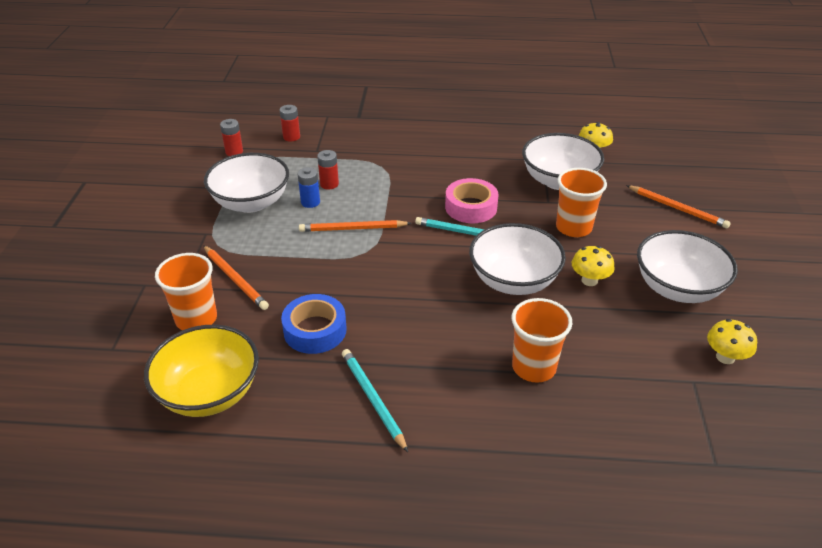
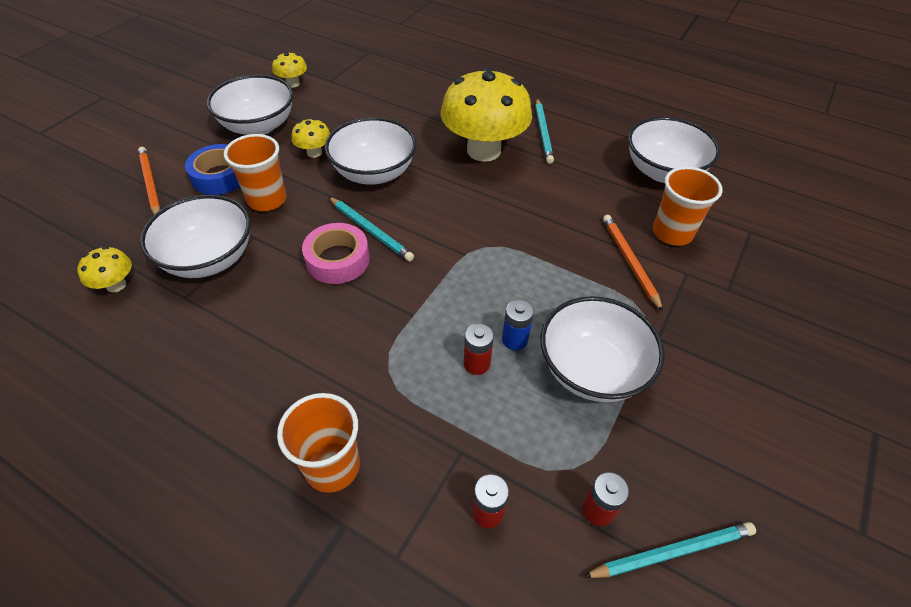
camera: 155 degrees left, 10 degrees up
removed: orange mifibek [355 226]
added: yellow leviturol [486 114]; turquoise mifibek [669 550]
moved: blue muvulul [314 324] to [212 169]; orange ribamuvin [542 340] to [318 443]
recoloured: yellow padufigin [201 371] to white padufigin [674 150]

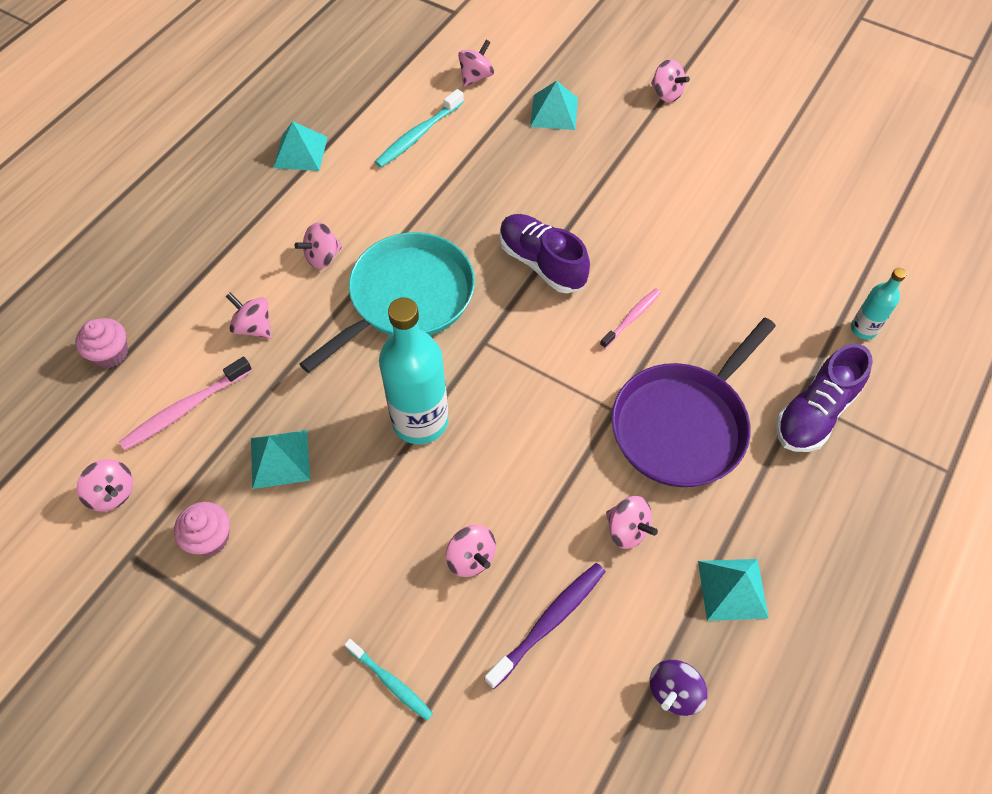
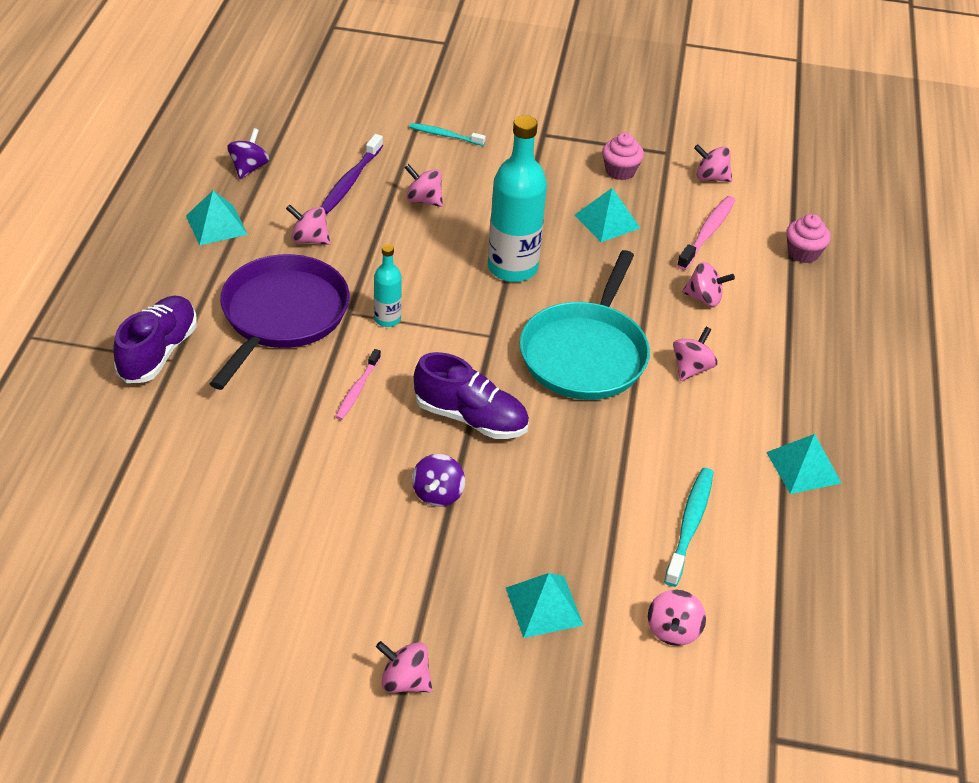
camera: 155 degrees right, 15 degrees down
added: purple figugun [438 480]
moved: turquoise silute [879 303] to [388 285]

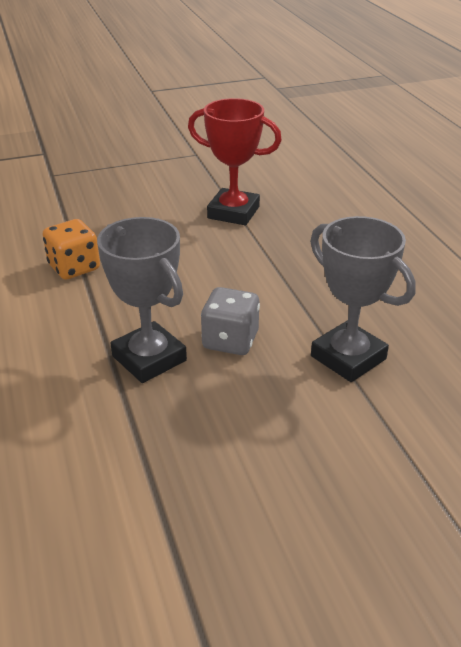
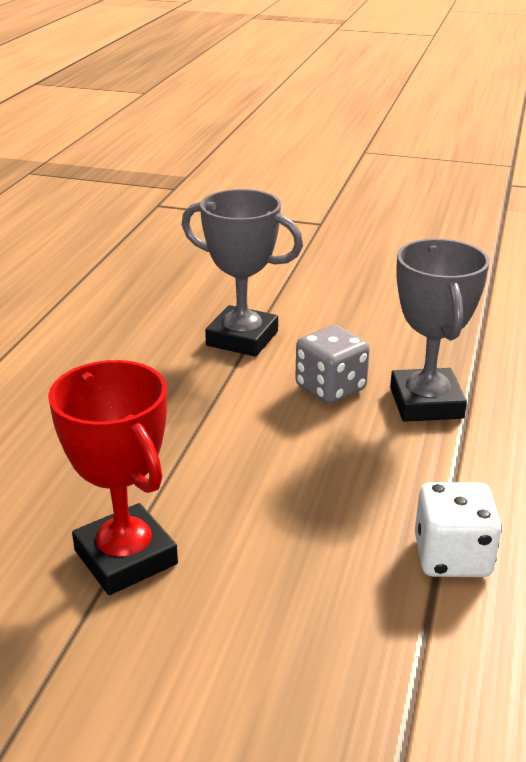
camera: 145 degrees left, 5 degrees down
recoloured: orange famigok [71 249] to white famigok [458 529]
turned: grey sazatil [363 299] = [242 273] 60 degrees counterclockwise

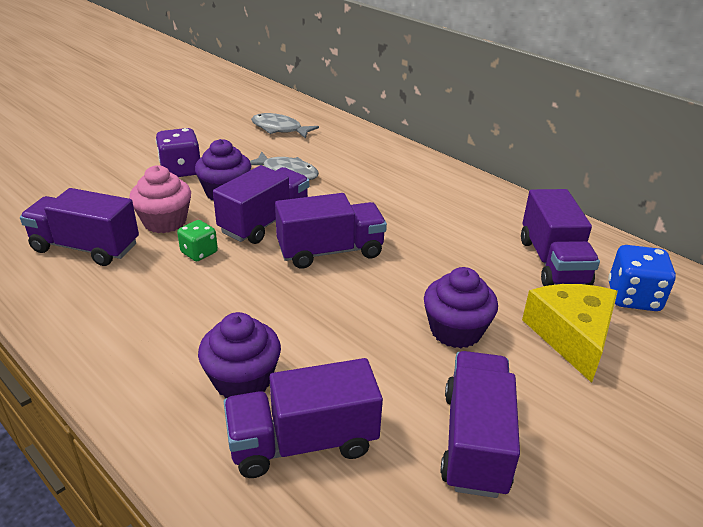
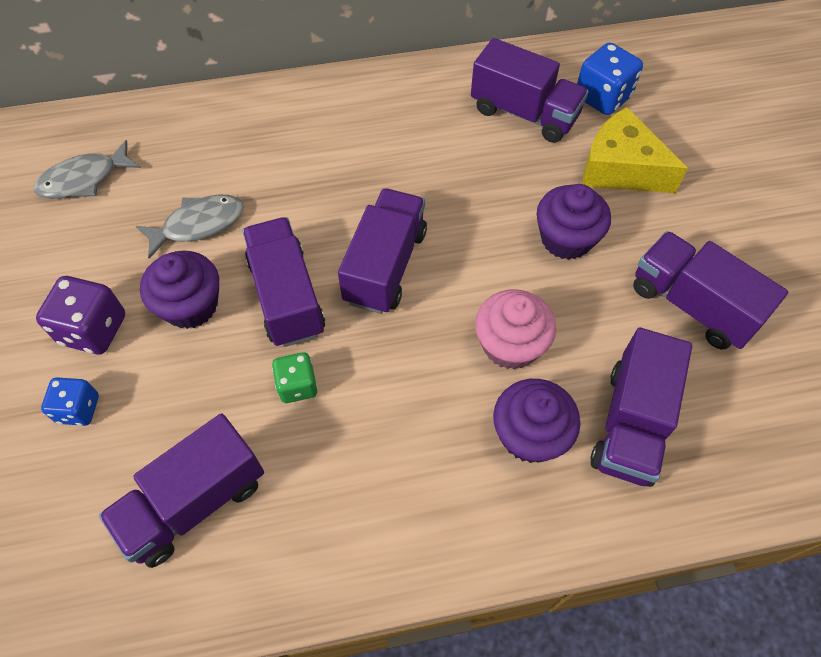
camera: 55 degrees left, 25 degrees up
added: blue famigok [70 401]
moved: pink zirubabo [160 199] to [515 330]

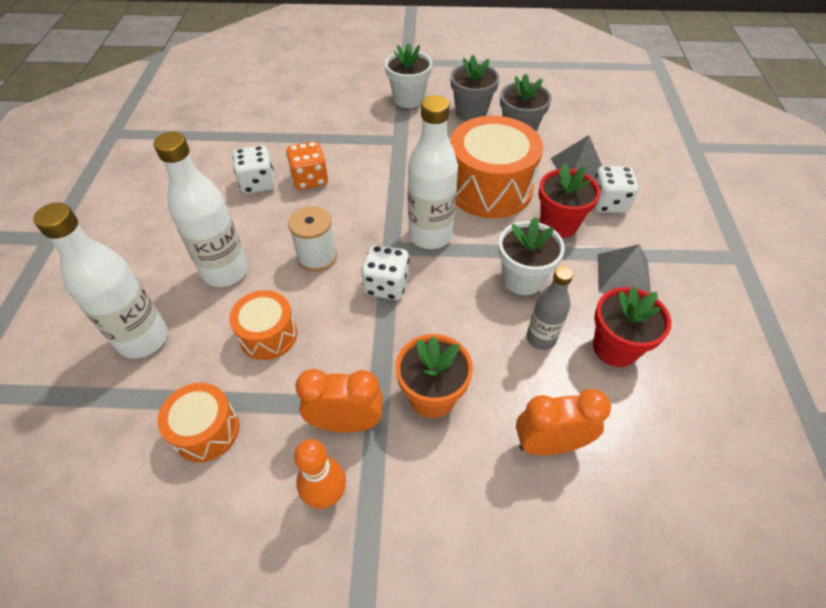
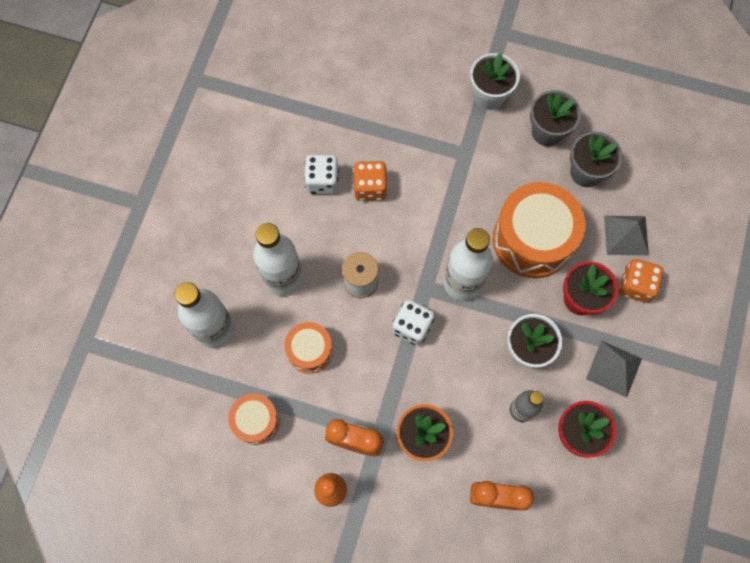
camera: 15 degrees right, 20 degrees up
recoloured: white famigok [616 189] to orange famigok [641 281]

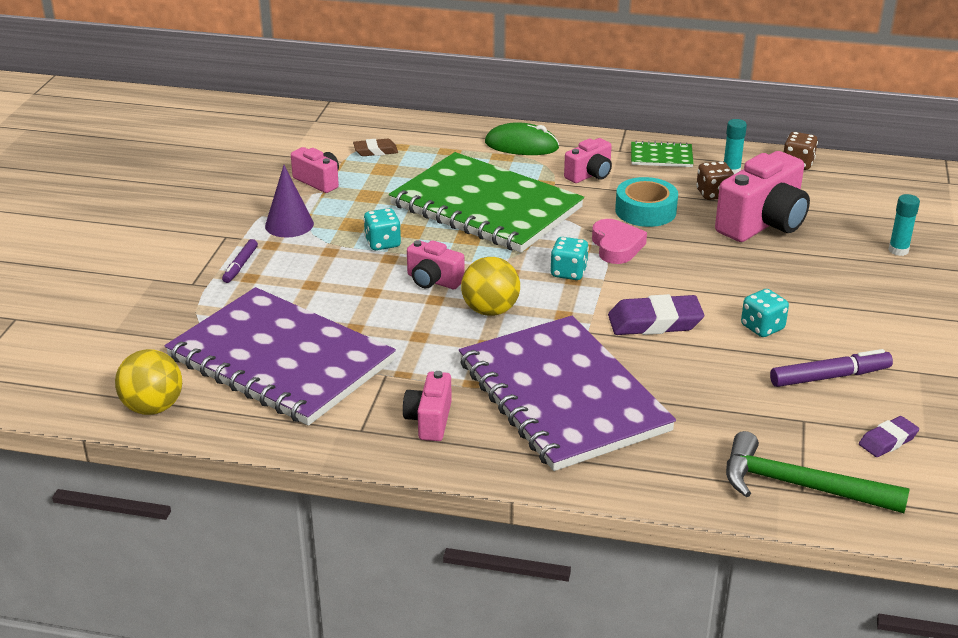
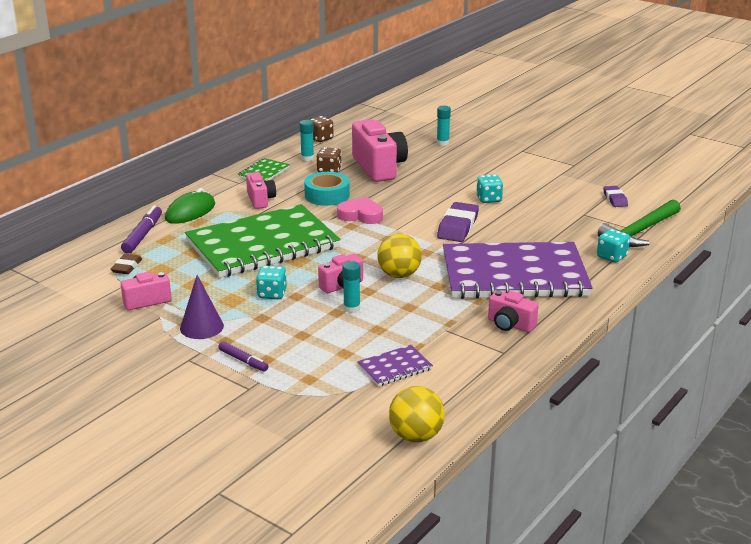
camera: 65 degrees left, 5 degrees down
added: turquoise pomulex [351 287]
moved: turquoise famigok [569 258] to [613 246]; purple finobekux [831 368] to [141 229]
resized: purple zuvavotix [280 356] = [395 365] x0.40

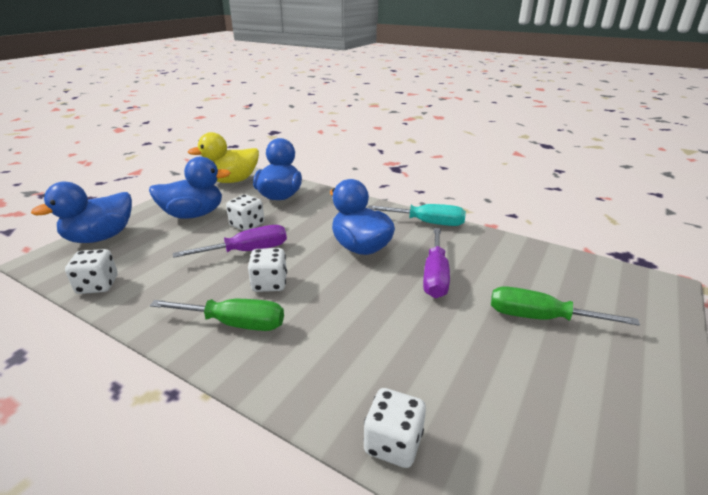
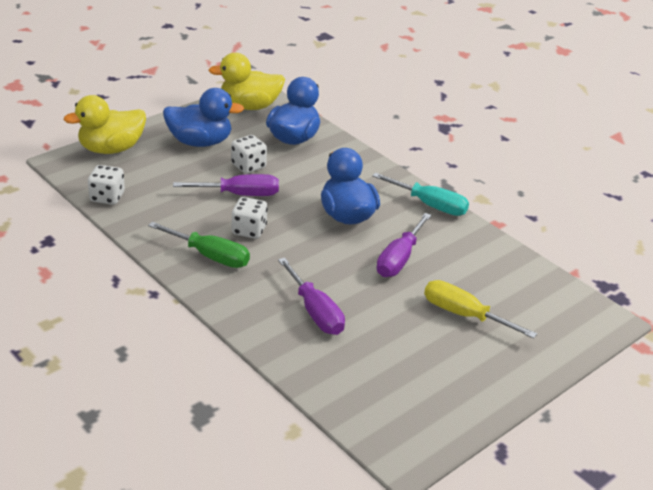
camera: 15 degrees right, 5 degrees up
removed: white famigok [395 428]
added: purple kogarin [311 296]
recoloured: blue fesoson [81 212] to yellow fesoson [105 124]; green kogarin [565 306] to yellow kogarin [480 309]

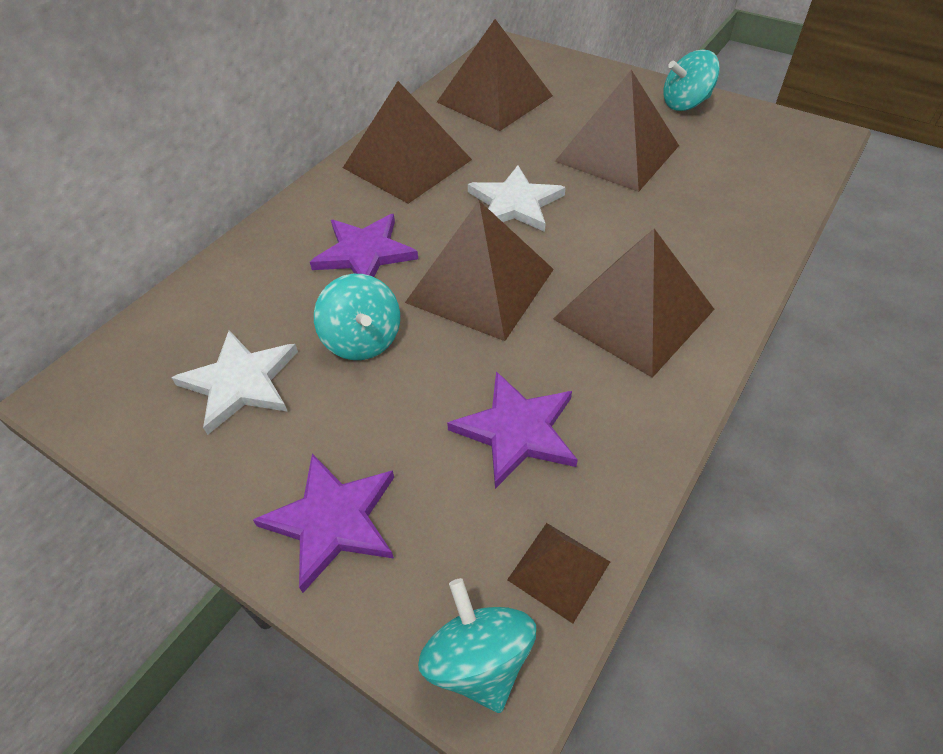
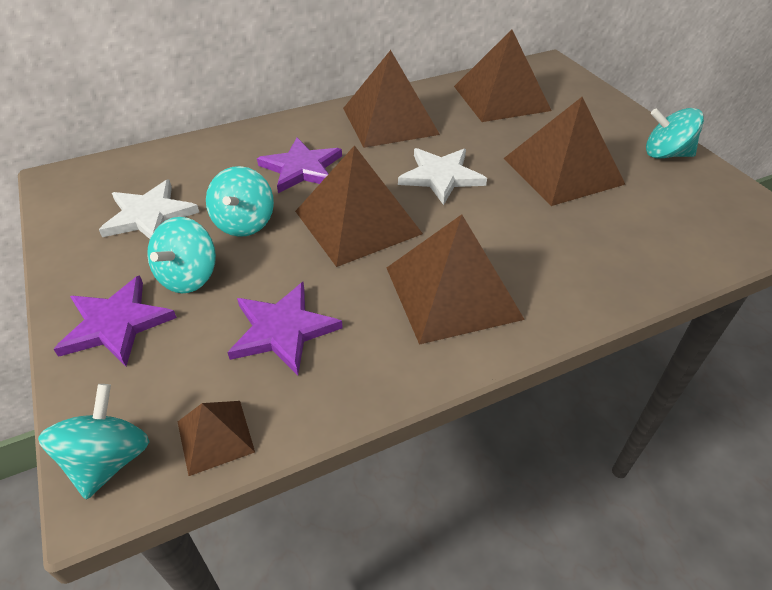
camera: 30 degrees right, 5 degrees down
added: turquoise figugun [181 255]

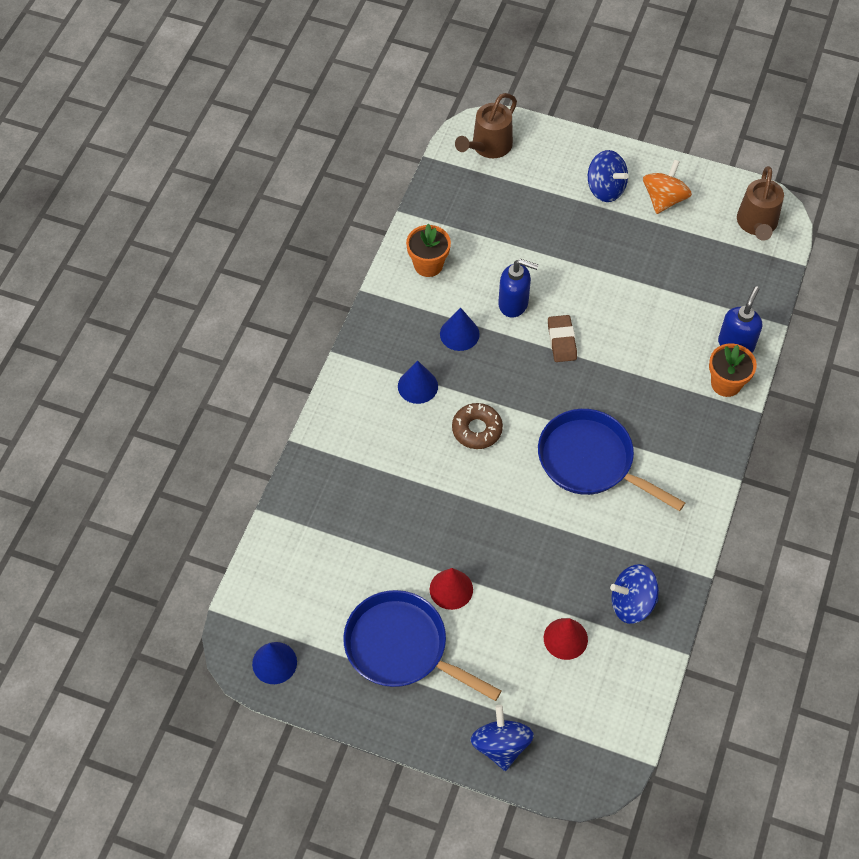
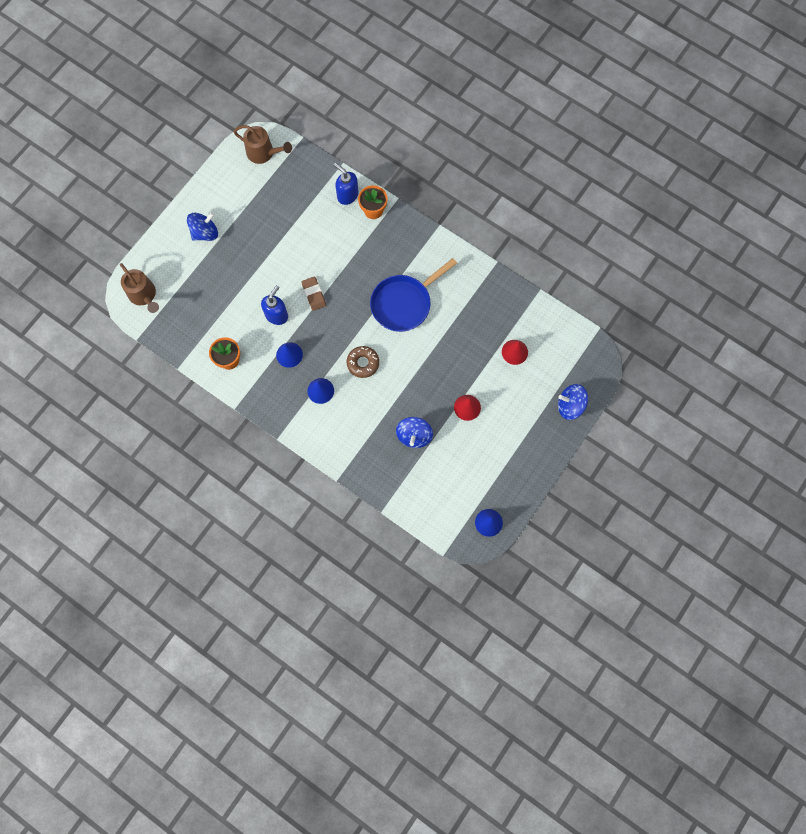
camera: 75 degrees left, 15 degrees up
removed: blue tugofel [422 645]; orange figugun [667 187]
moved: blue figugun [634 594] to [414 432]
turned: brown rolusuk [562 338] = [314 294] 60 degrees clockwise

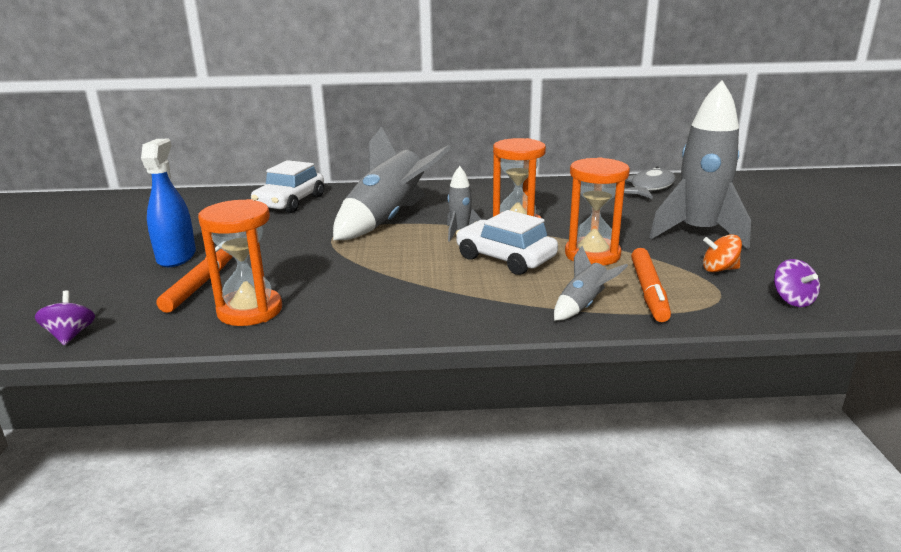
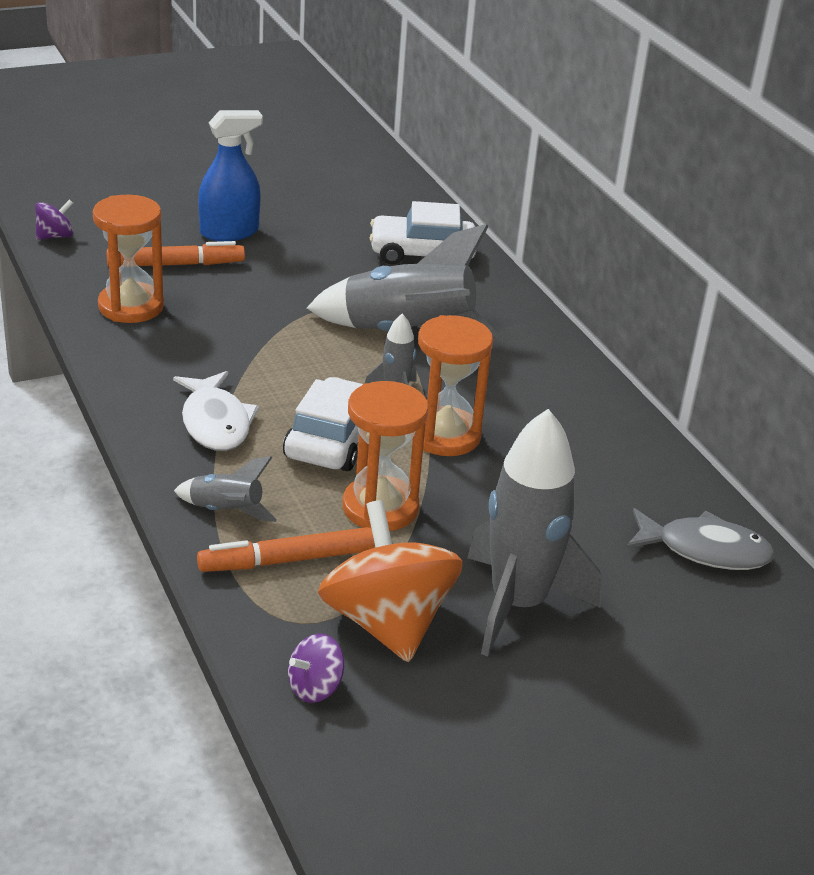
camera: 65 degrees right, 10 degrees up
added: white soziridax [216 411]
resized: orange figugun [722 253] = [390 581] x2.22

